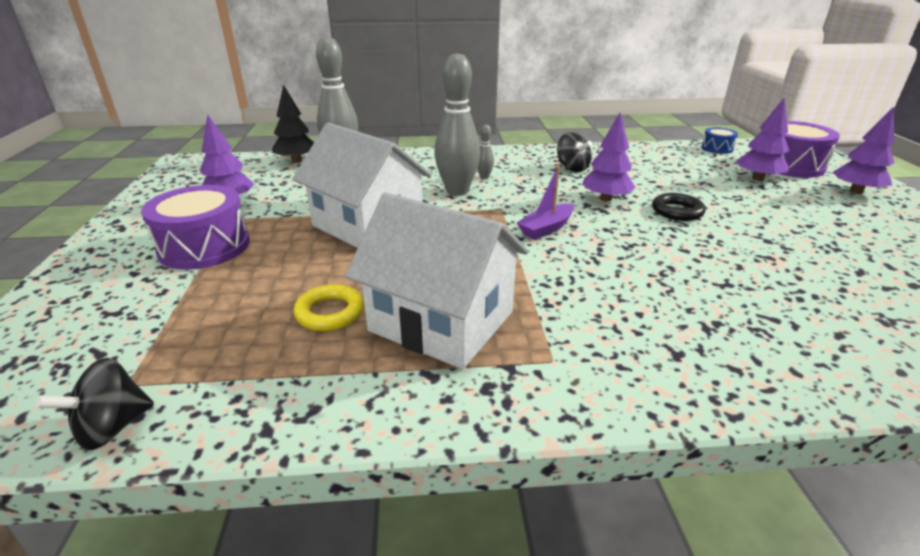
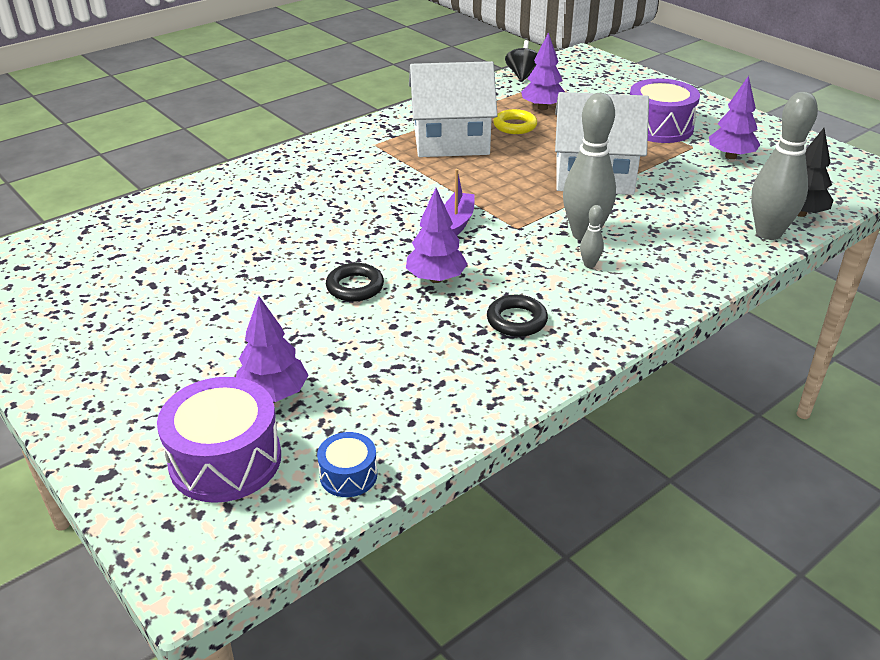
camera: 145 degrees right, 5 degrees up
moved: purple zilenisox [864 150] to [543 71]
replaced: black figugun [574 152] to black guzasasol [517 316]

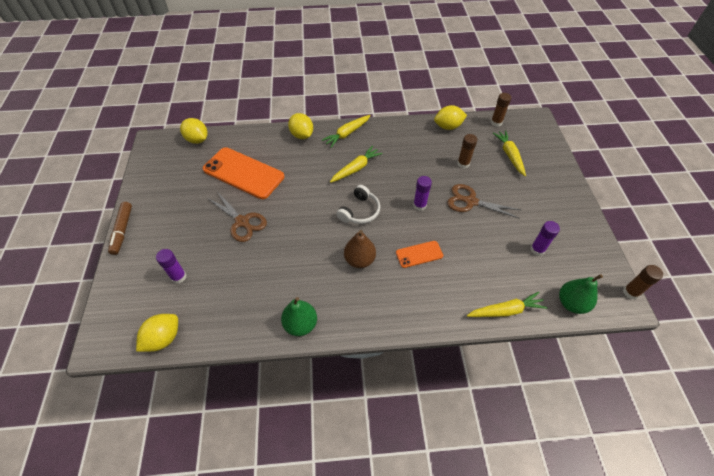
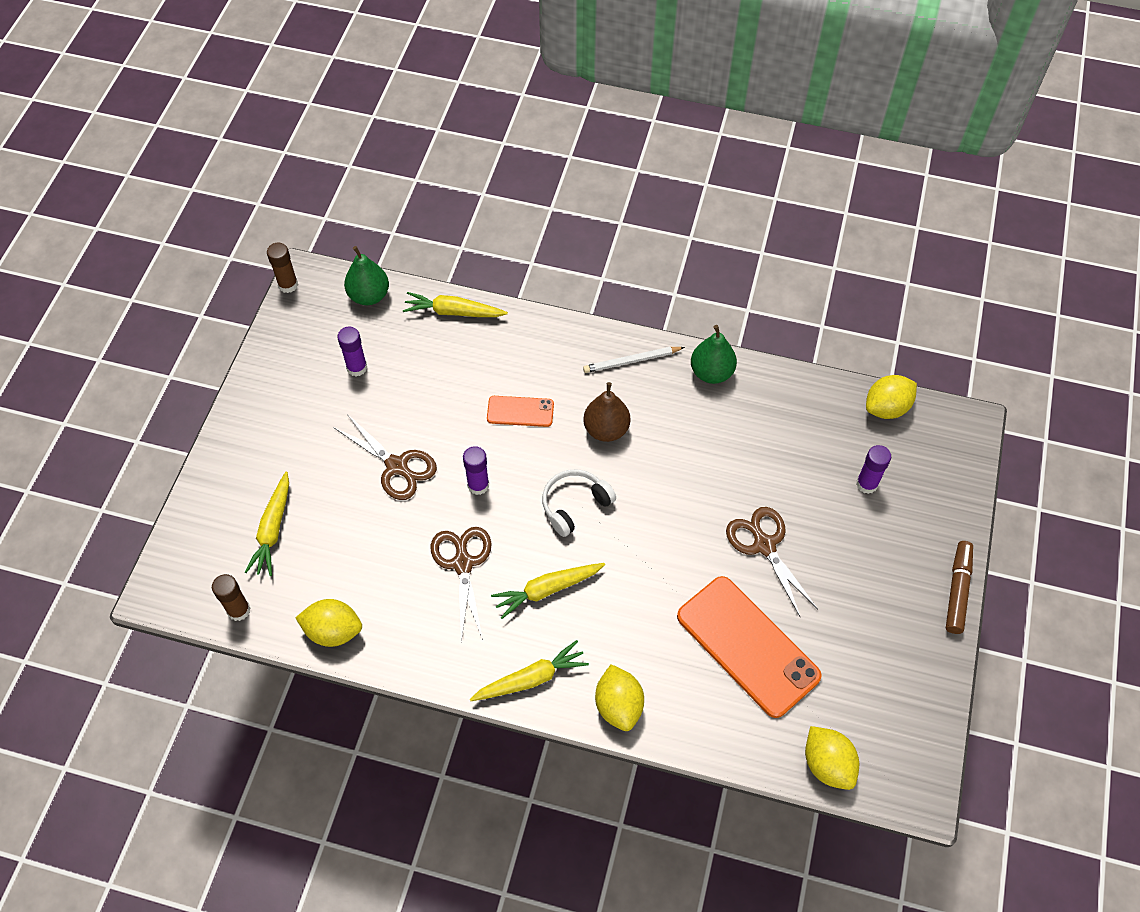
camera: 160 degrees left, 5 degrees up
removed: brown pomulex [467 151]
added: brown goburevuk [461 584]; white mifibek [634 360]

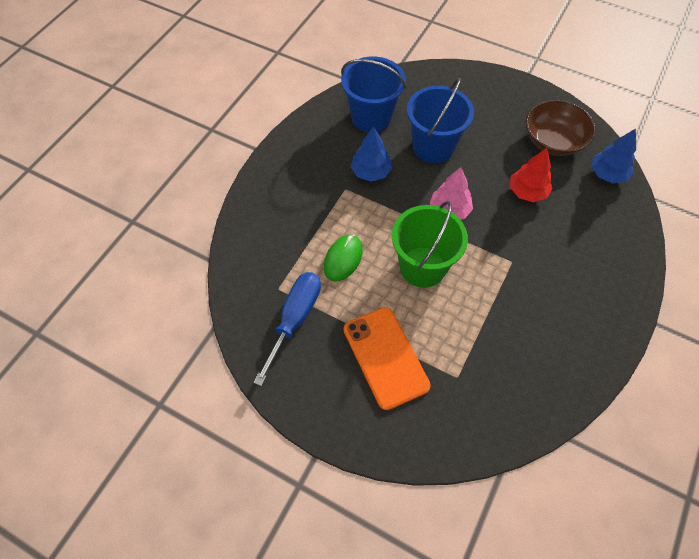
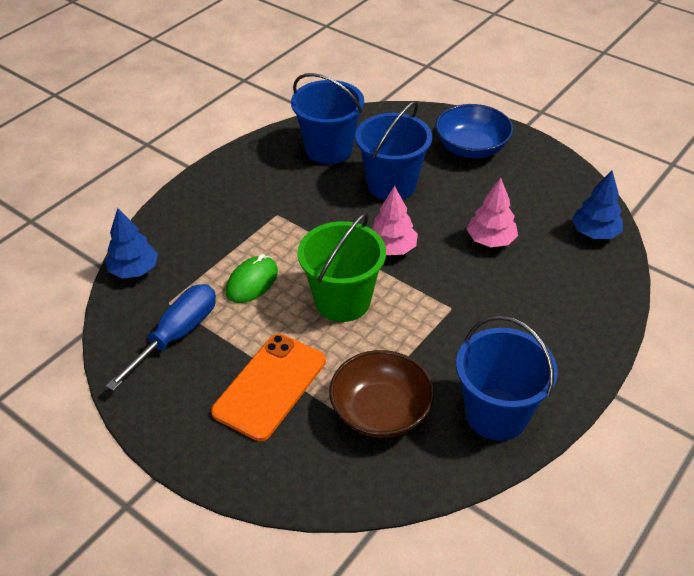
camera: 10 degrees right, 15 degrees down
added: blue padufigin [474 131]; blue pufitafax [507 378]
moved: blue zilenisox [371 154] to [131 243]; brown padufigin [561 128] to [381 394]
recoloured: red zilenisox [531 175] to pink zilenisox [492 212]
turned: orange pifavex [387 358] = [268 387] 45 degrees clockwise

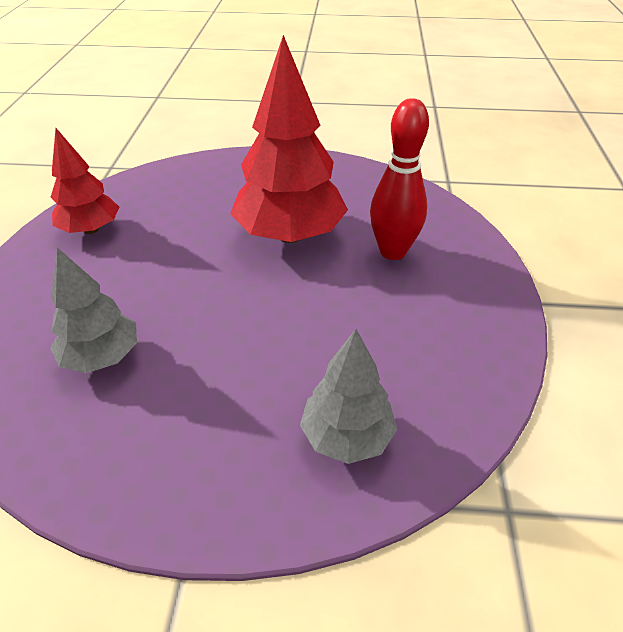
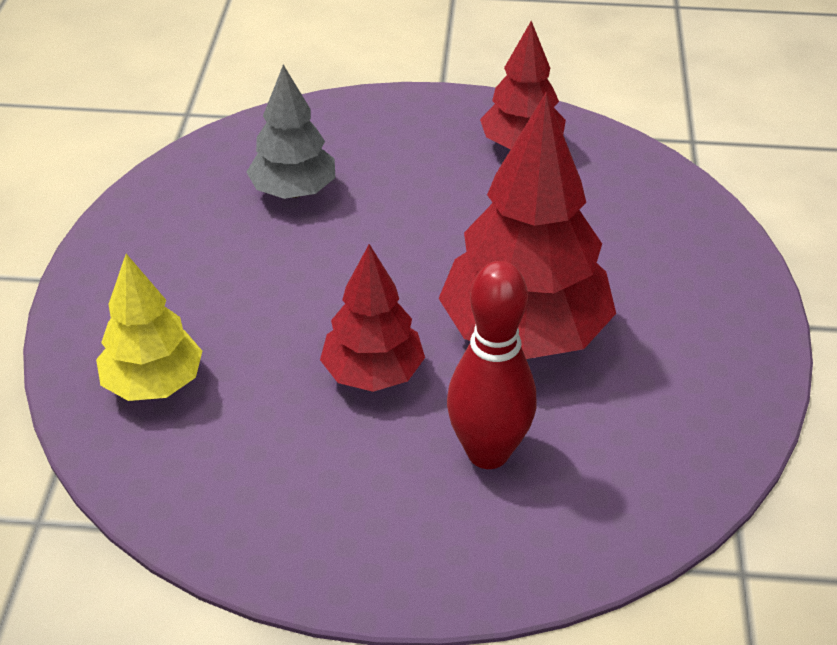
camera: 90 degrees right, 0 degrees up
added: red zilenisox [372 318]
recoloured: grey zilenisox [348 396] to yellow zilenisox [149 327]

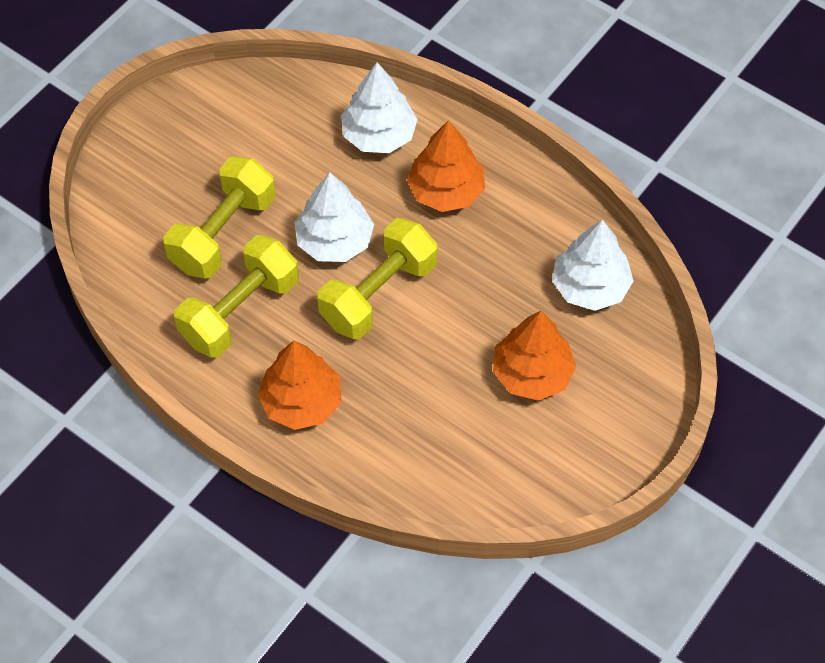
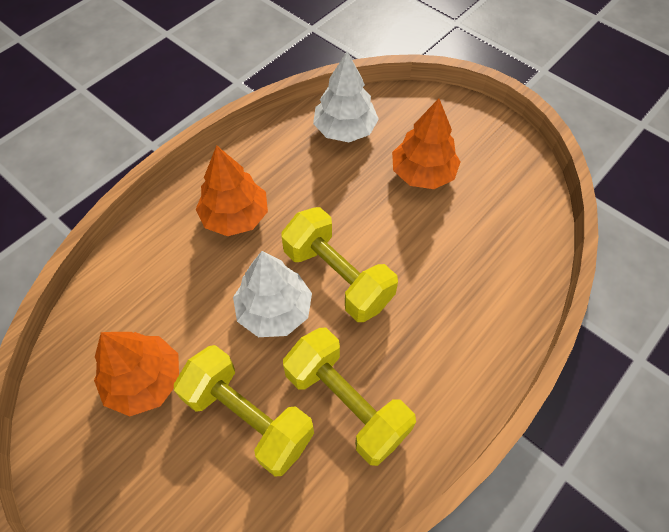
camera: 85 degrees left, 0 degrees up
removed: white zilenisox [379 107]
moved: orange zilenisox [299 385] to [136 374]

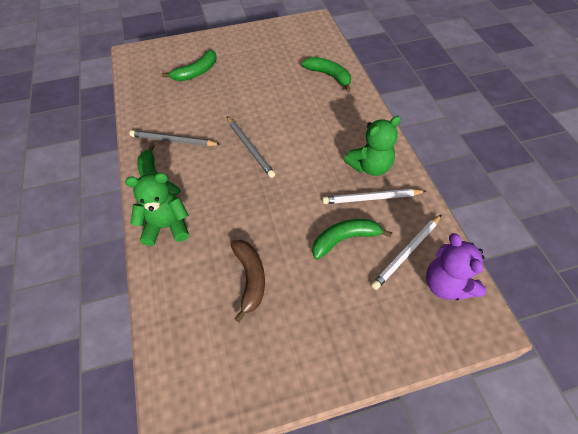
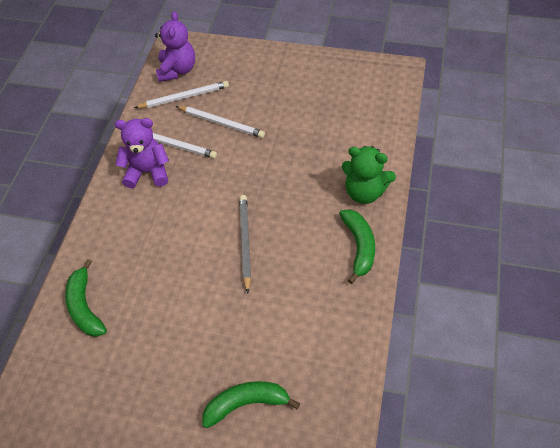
camera: 150 degrees left, 0 degrees up
removed: grey mifibek [175 138]; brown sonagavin [247 281]
replaced: green sonagavin [352 239] to white mifibek [220 122]
recoloured: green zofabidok [372 146] to purple zofabidok [142 153]

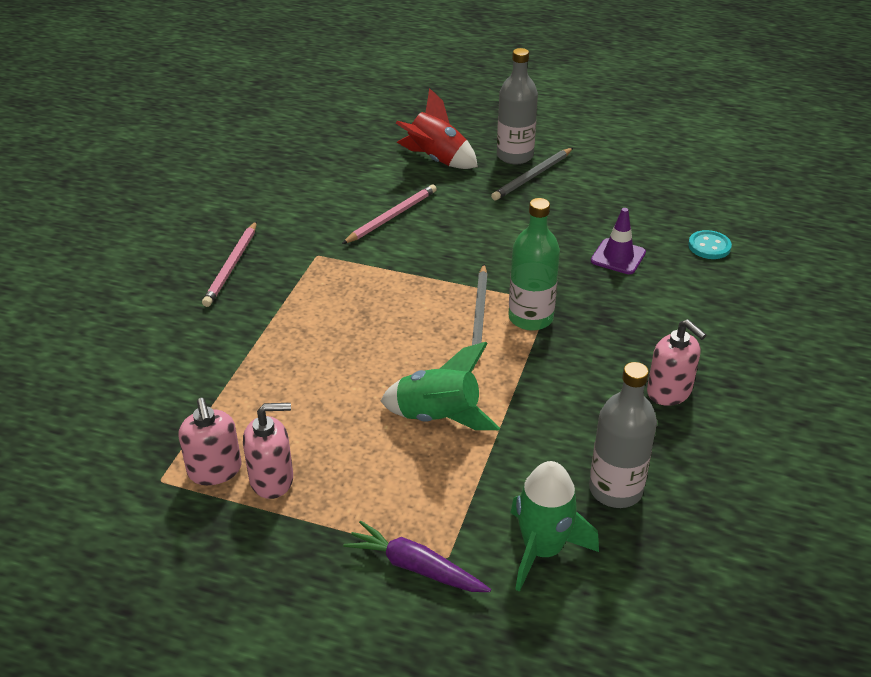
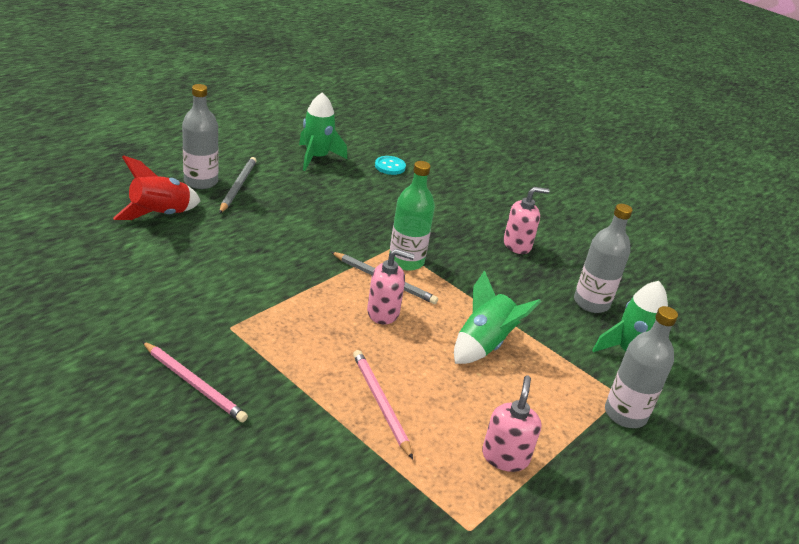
camera: 70 degrees left, 5 degrees down
removed: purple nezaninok [618 241]
added: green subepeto [323 131]
moved: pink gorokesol [210 441] to [391 287]; pink mifibek [389 214] to [383 404]
replaced: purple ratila [417 556] to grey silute [641 367]
turned: grey mifibek [532 174] = [238 185] 150 degrees counterclockwise

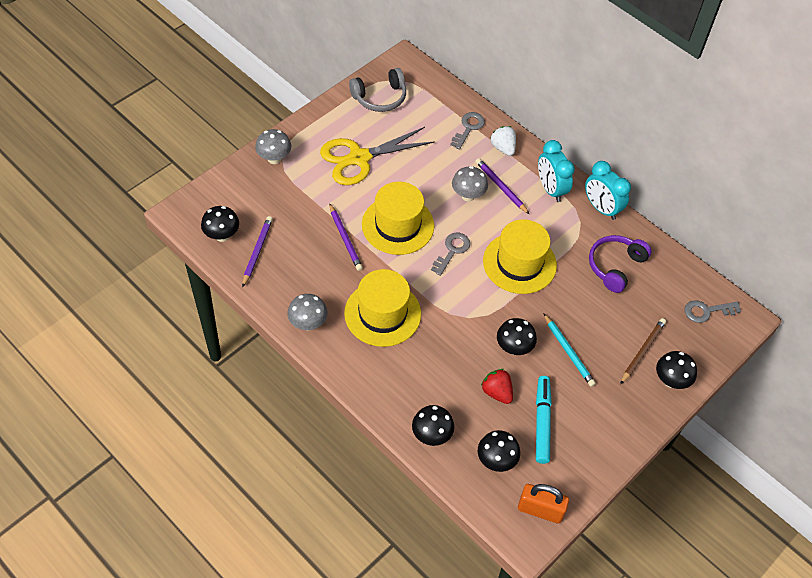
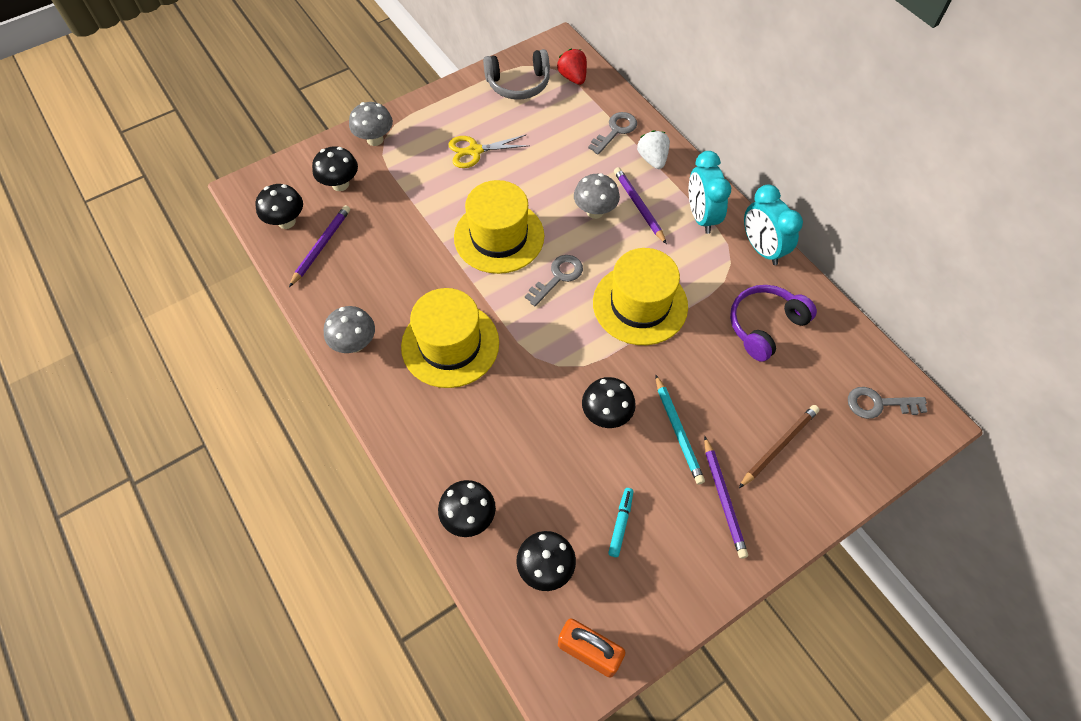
camera: 15 degrees right, 5 degrees up
moved: purple mifibek [346 237] to [726 497]; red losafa [497 386] to [572 67]; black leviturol [676 370] to [335 168]
resized: yellow goburevuk [377 156] = [489 151] x0.58; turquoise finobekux [544 420] = [621 522] x0.56

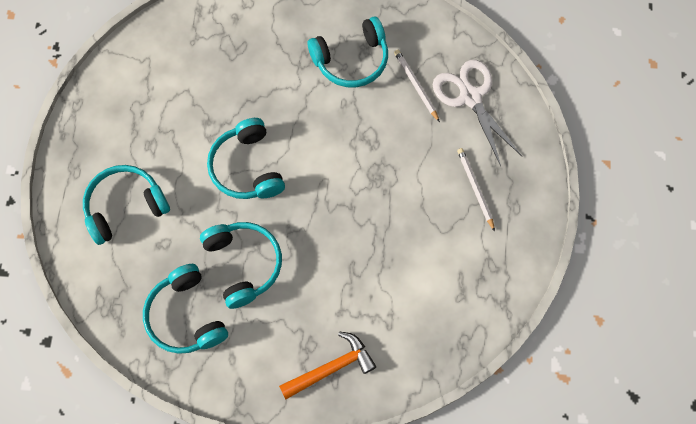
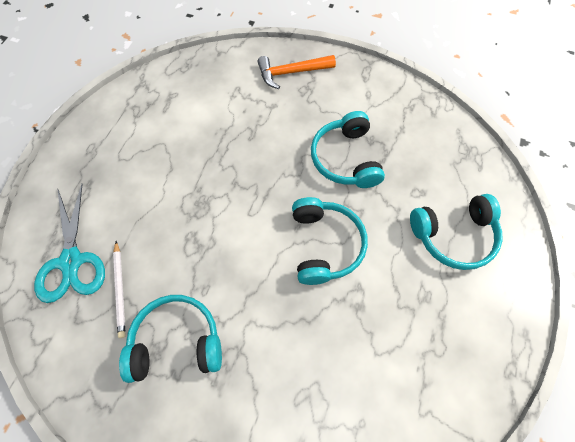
camera: 165 degrees left, 5 degrees down
removed: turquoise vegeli [185 309]; white mifibek [476 190]
recoloured: white goburevuk [477 113] to turquoise goburevuk [69 243]

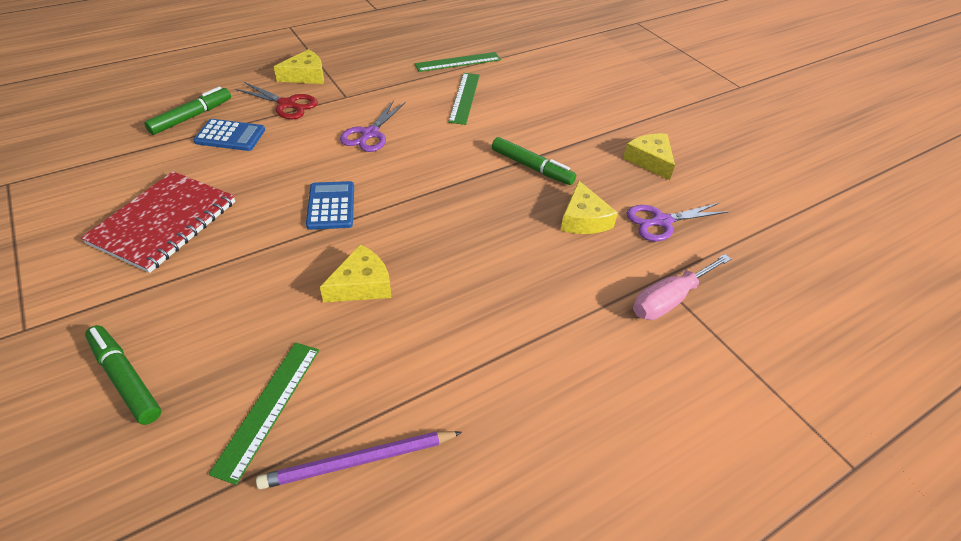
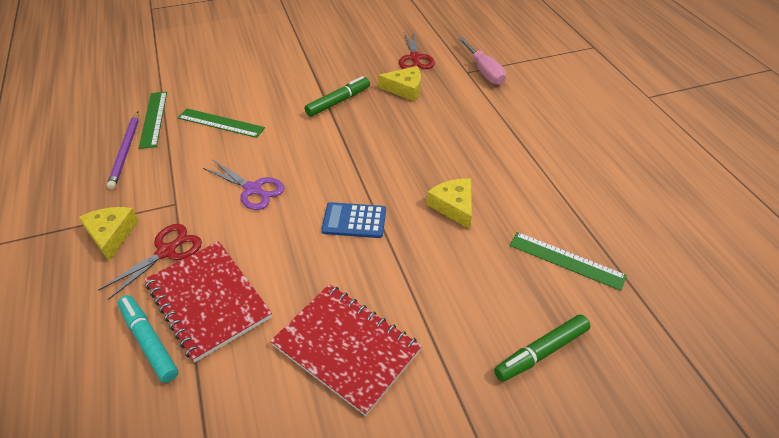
camera: 75 degrees left, 0 degrees up
removed: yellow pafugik [649 156]
moved: purple mifibek [359 460] to [123 150]
replaced: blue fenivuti [229 135] to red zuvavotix [208 301]
recoloured: green finobekux [187 110] to turquoise finobekux [148 339]; purple goburevuk [677 222] to red goburevuk [417 50]

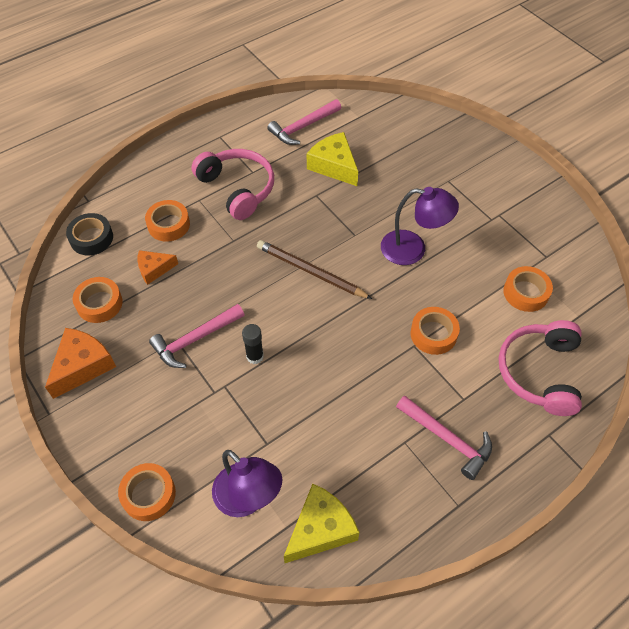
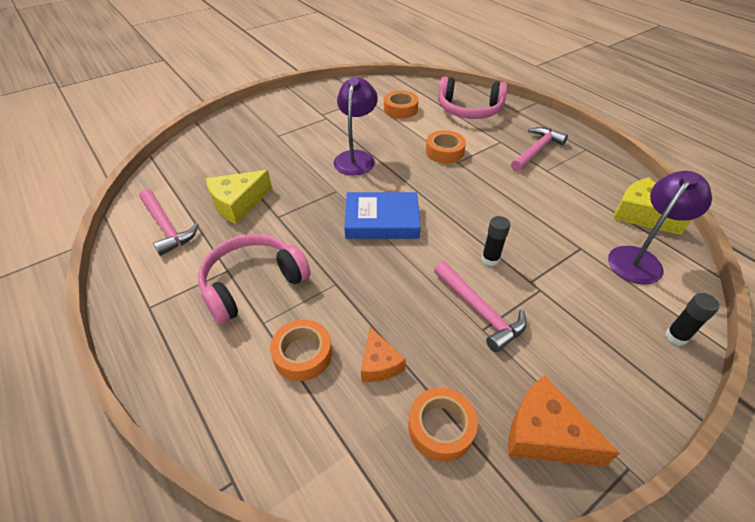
camera: 90 degrees left, 10 degrees down
removed: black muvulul [89 234]
replaced: orange muvulul [147 492] to black pomulex [692 319]; brown mifibek [314 269] to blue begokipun [382 215]

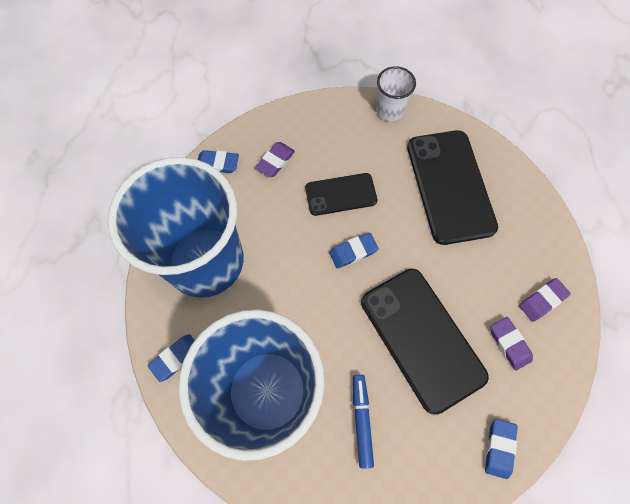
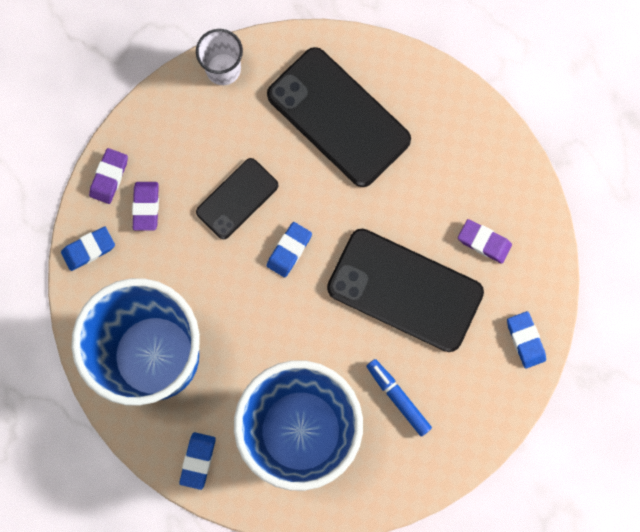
camera: 35 degrees left, 10 degrees up
moved: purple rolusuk [545 300] to [108 176]

